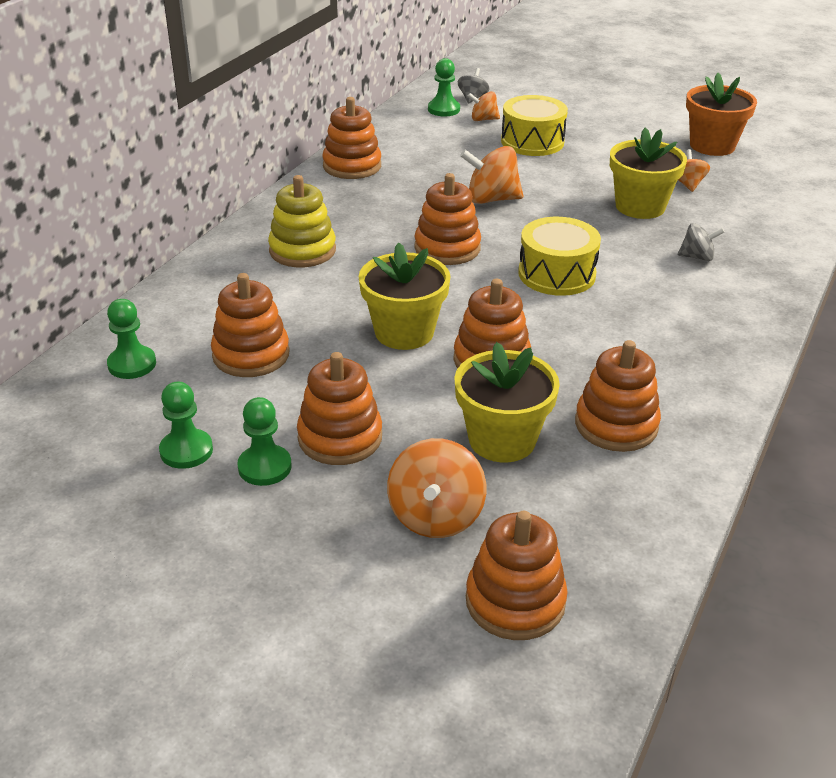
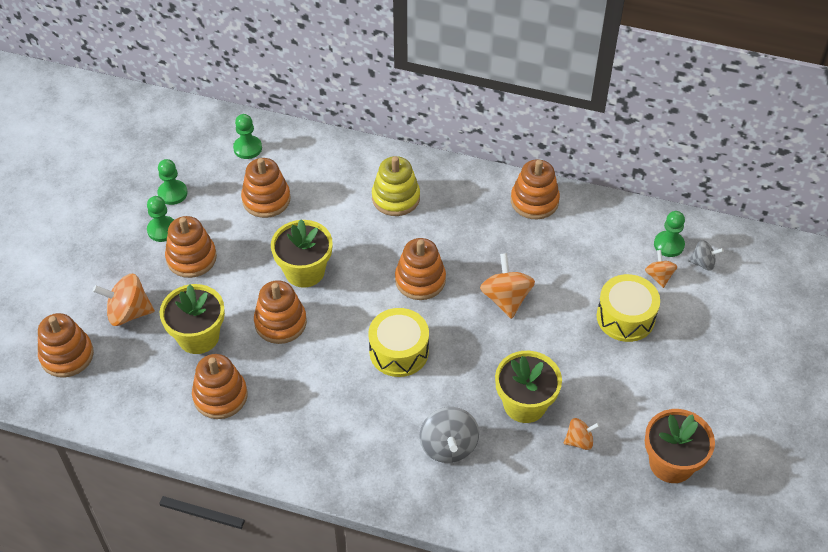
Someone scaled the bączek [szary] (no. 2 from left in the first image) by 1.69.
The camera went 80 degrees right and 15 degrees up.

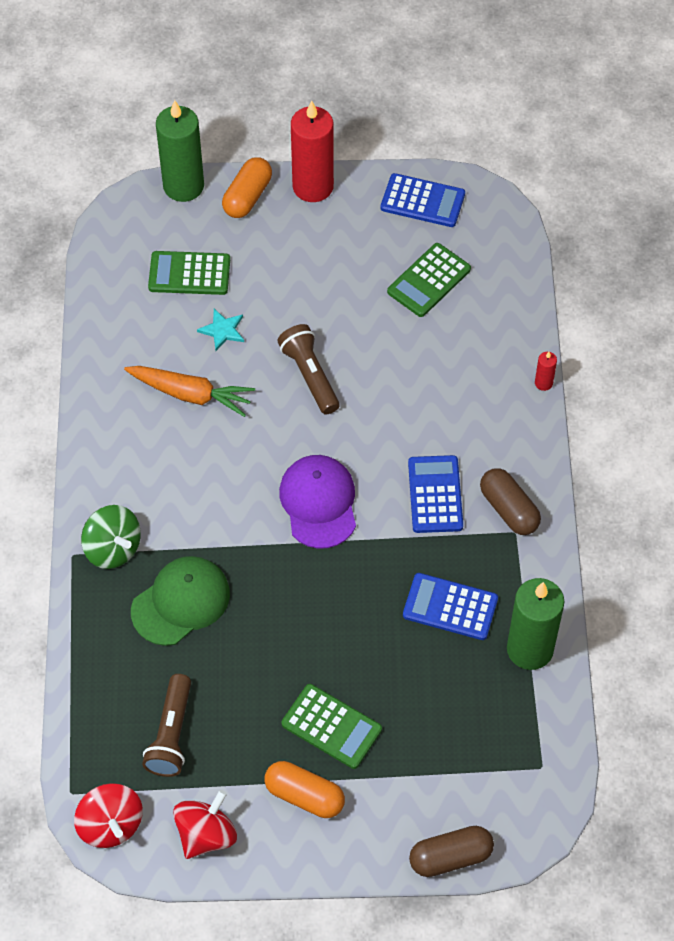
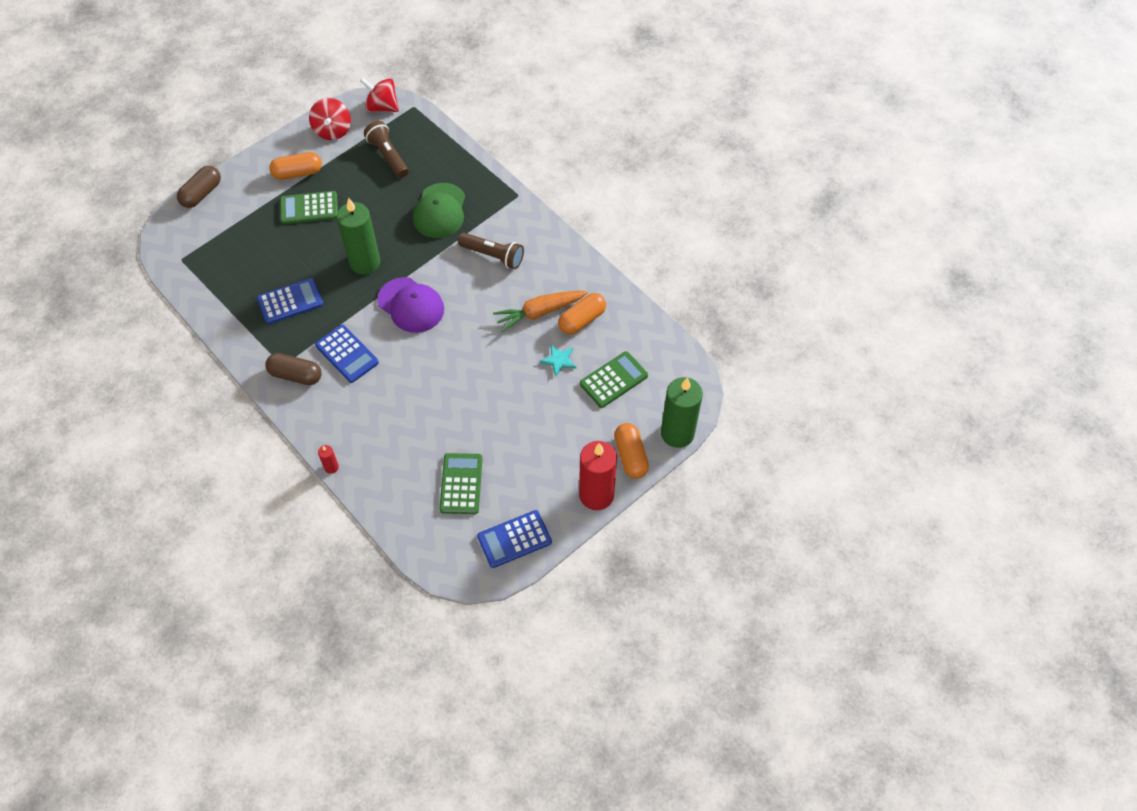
Someone carried the świeca [zielony] (no. 2 from left in the first image).
Someone carried the latarka [brązowy] (no. 2 from left).
Someone put down the kapsułka [pomarańczowy] (no. 2 from left).
Someone took away the bączek [zielony].
The camera went 140 degrees right and 0 degrees up.

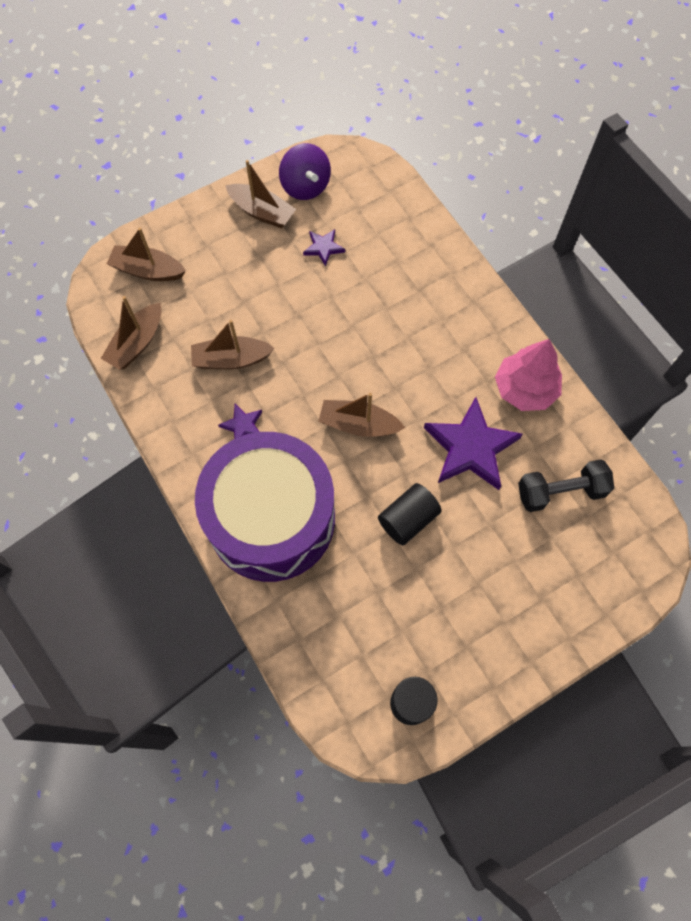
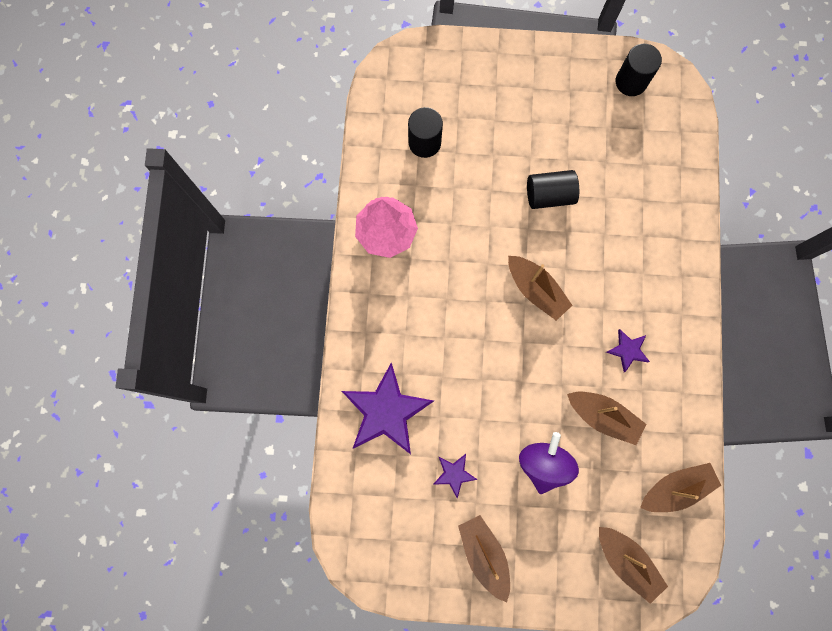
Someone carried the gwiazda [fioletowy] (no. 3 from left in the first image).
Someone swapped the hantel [czarny] for the walec [czarny] (no. 1 from left).
Someone carried the bączek [fioletowy].
Someone took away the bęben [fioletowy].
The camera went 145 degrees left and 10 degrees up.

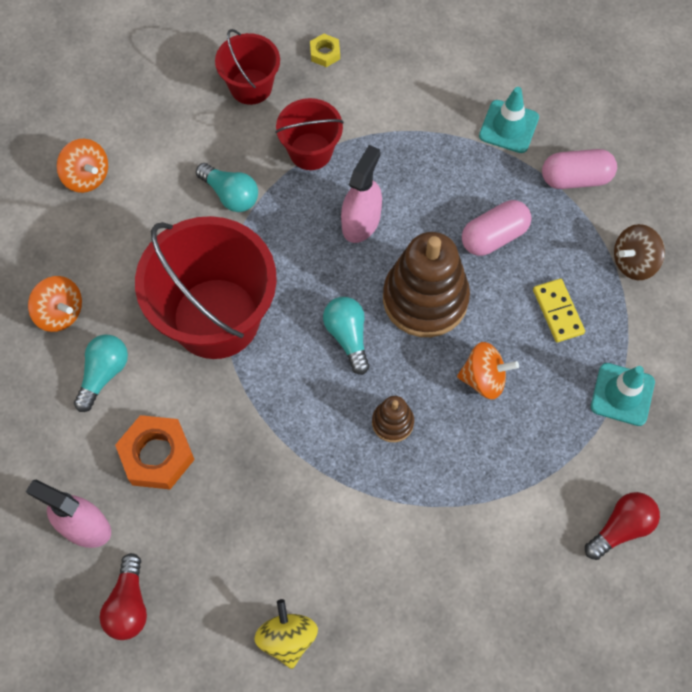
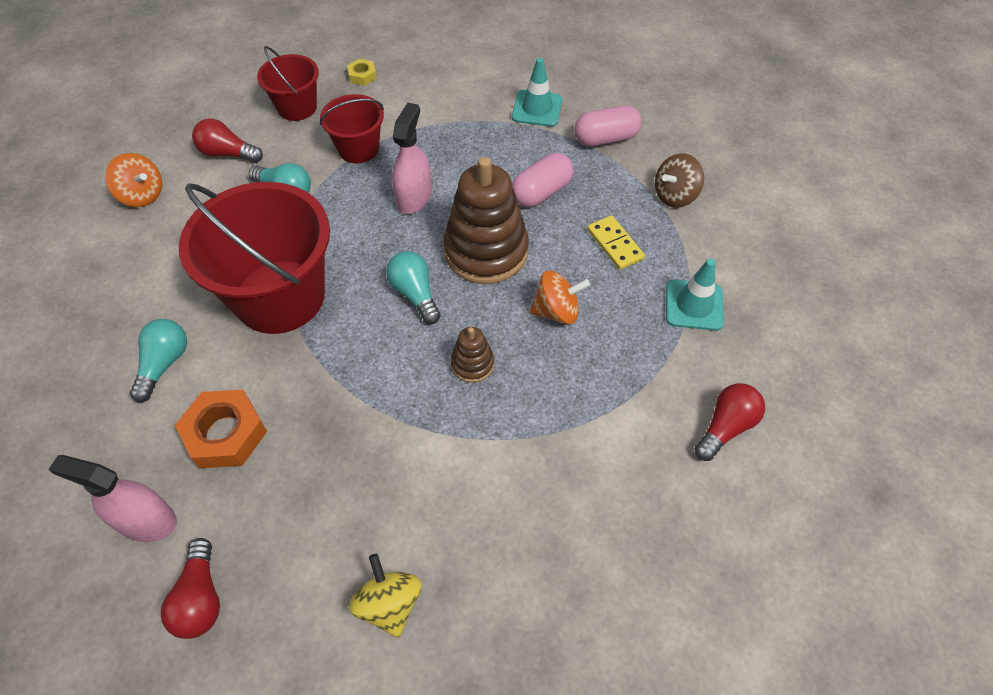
Someone put down the żarówka [czerwony] (no. 2 from left).
Someone took away the bączek [pomarańczowy] (no. 1 from left).
The camera went 10 degrees left and 10 degrees down.

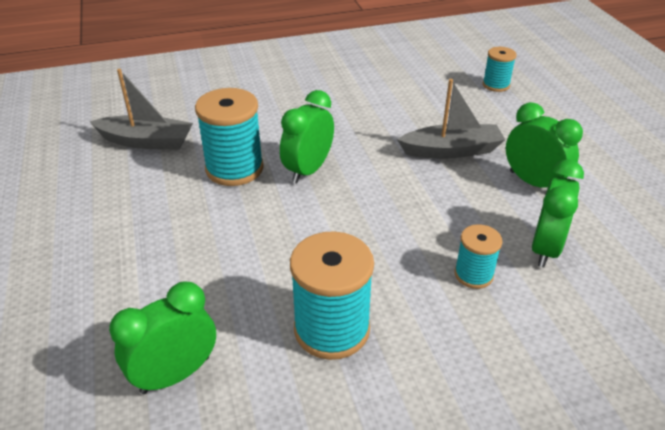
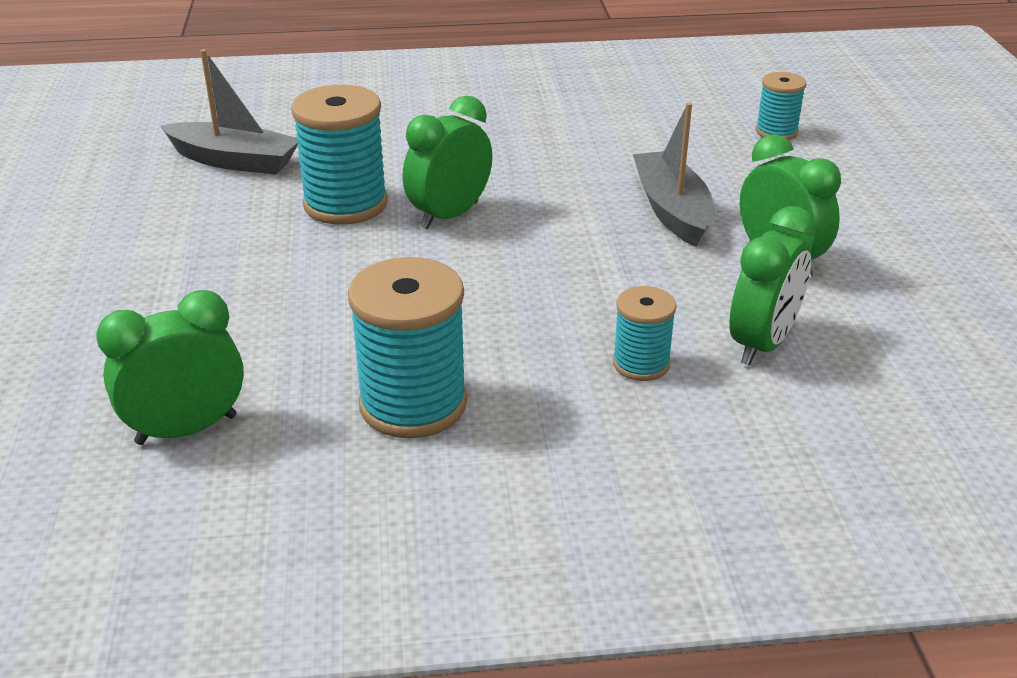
Someone rotated the łódka [szary] (no. 2 from left) by 105 degrees counterclockwise.
The camera went 10 degrees right and 5 degrees down.

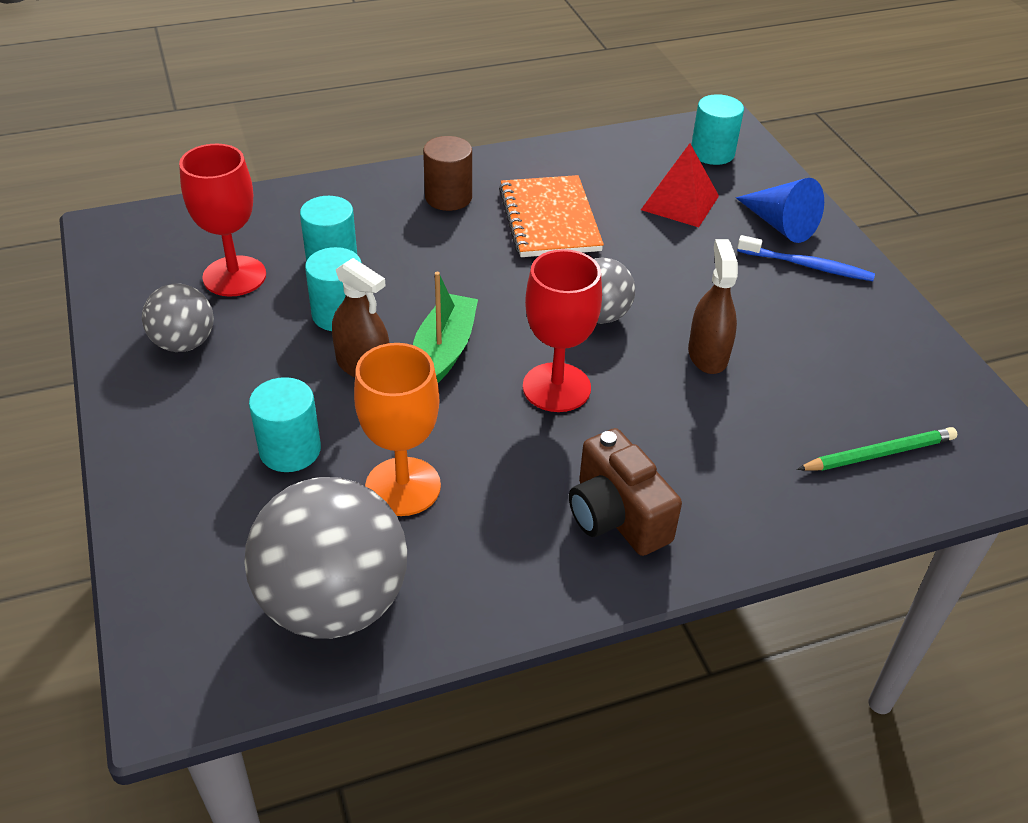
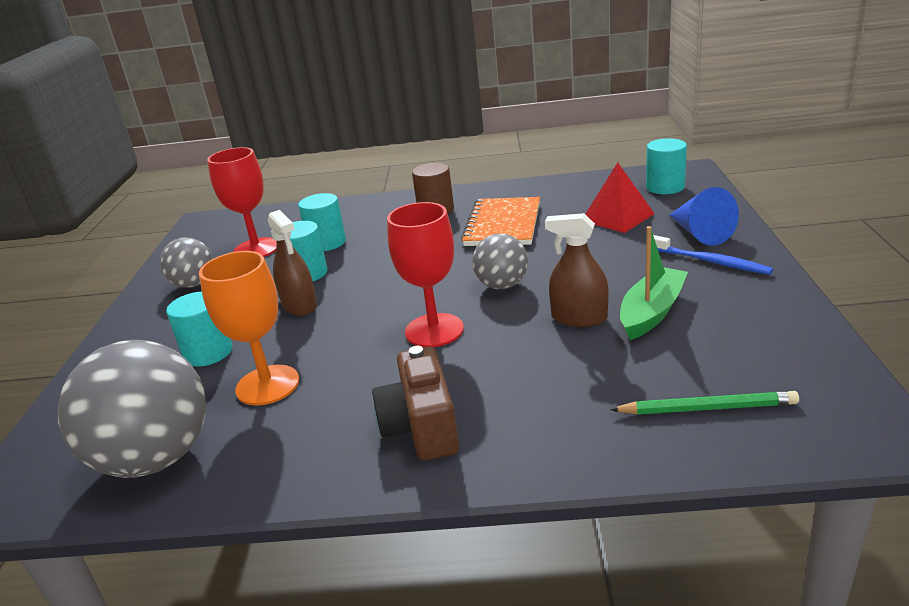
Someone rotated the spryskiwacz [brązowy] (no. 2 from left) by 90 degrees counterclockwise.
Someone carried the łódka [zielony].
The camera went 25 degrees right and 15 degrees down.

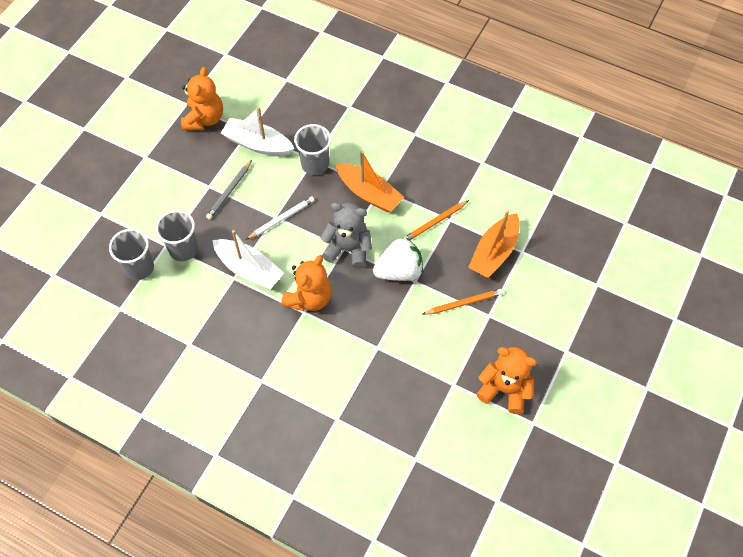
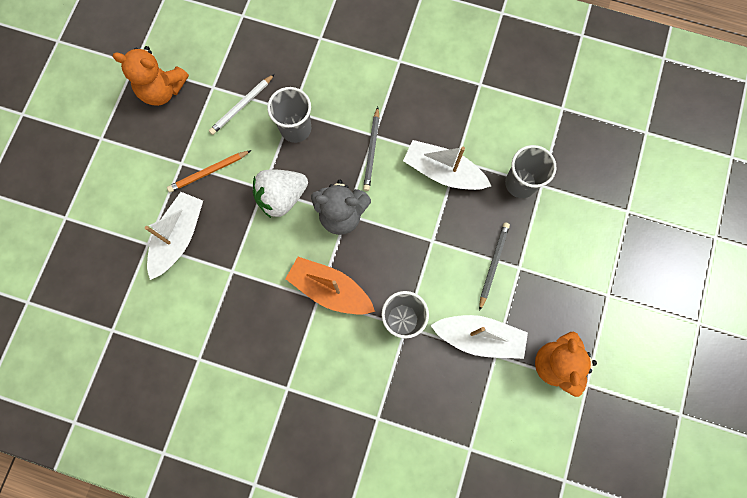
Someone repainted the łódka [pomarańczowy] (no. 2 from left), which became the łódka [biały] (no. 1 from left).
Someone carried the ołówek [biały].
Someone carried the szklanka [szary] (no. 1 from left).
Someone swapped the miś [pomarańczowy] (no. 2 from left) for the ołówek [szary] (no. 1 from left).
Someone took away the ołówek [pomarańczowy] (no. 1 from left).
The camera went 170 degrees right and 15 degrees up.

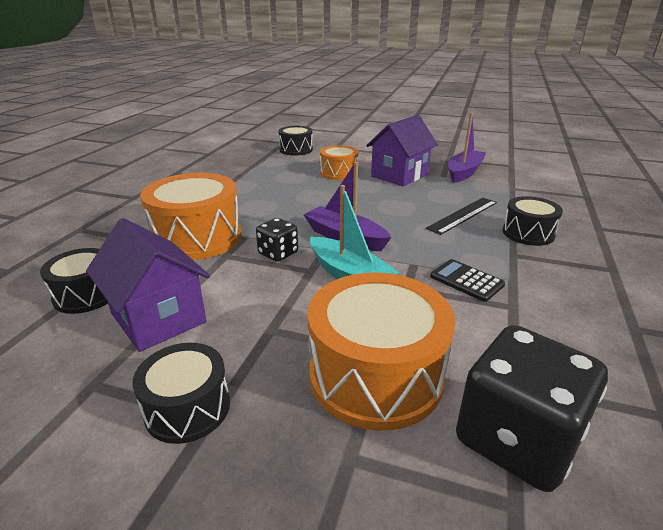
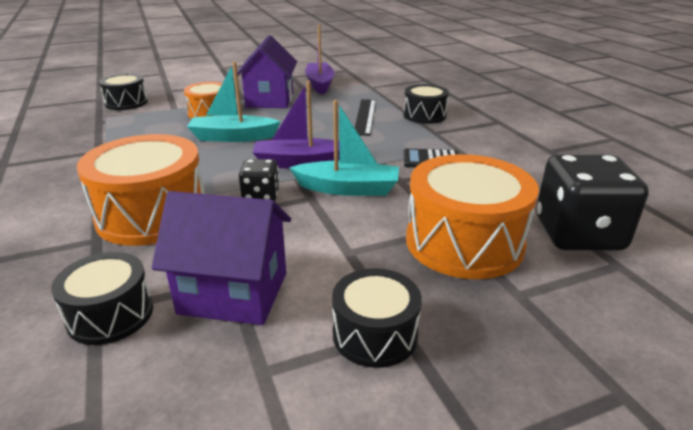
Someone put down the łódka [turkusowy] (no. 1 from left).
The camera went 40 degrees left and 0 degrees up.

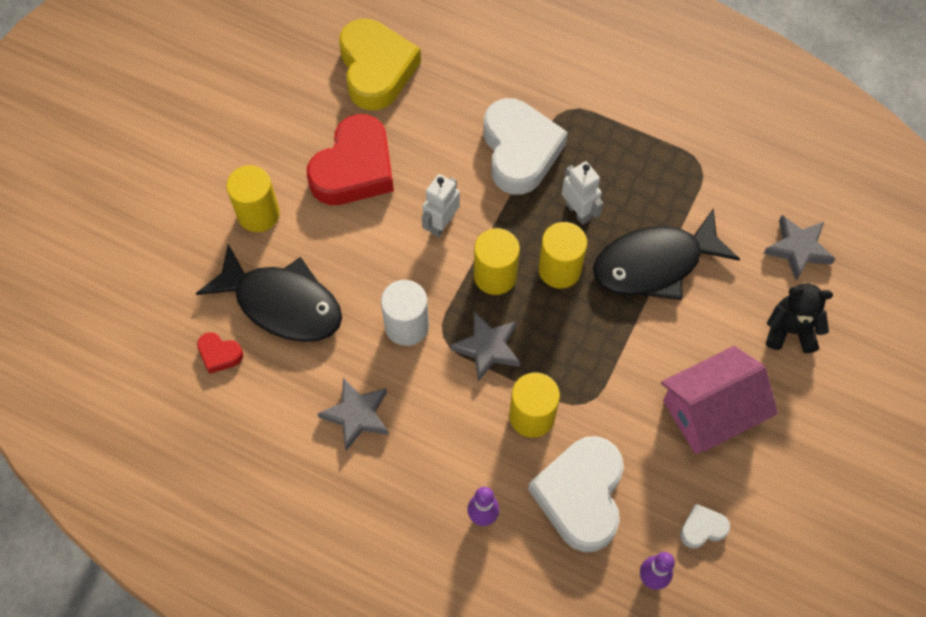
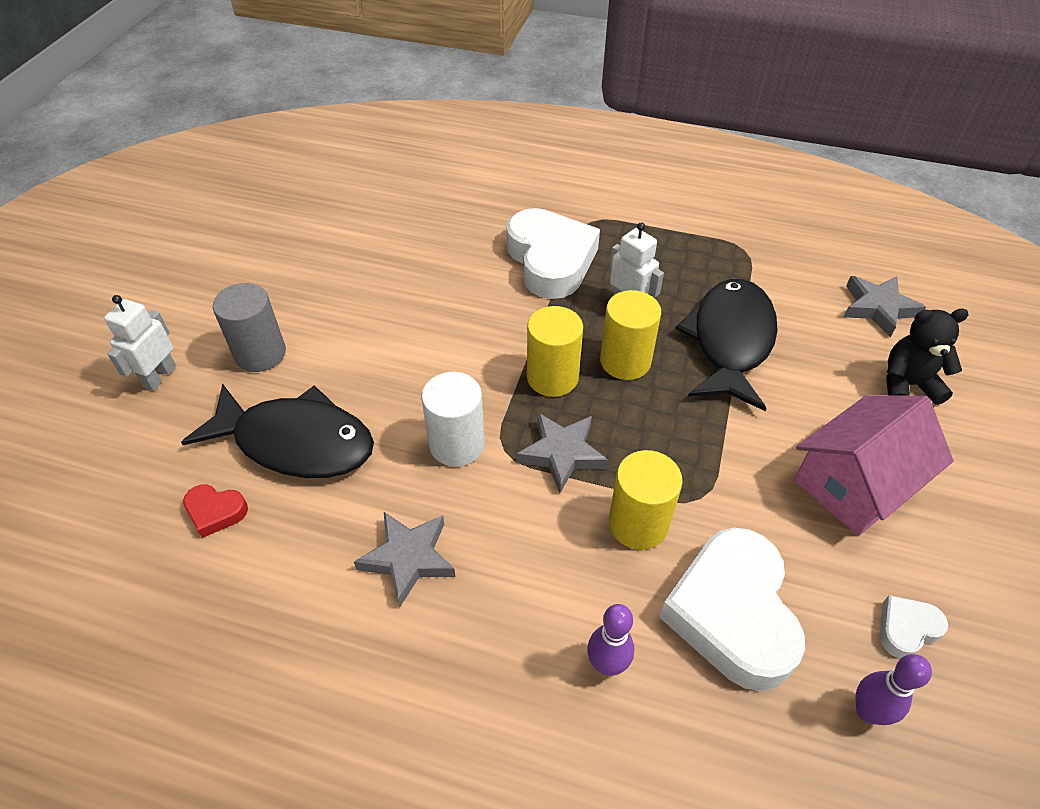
Someone carried the robot [biały] (no. 1 from left).
Someone repainted the walec [żółty] (no. 1 from left), which became the walec [szary].
Someone rotated the ryba [czarny] (no. 2 from left) by 135 degrees clockwise.
Someone took away the serce [czerwony] (no. 2 from left).
Someone took away the serce [żółty].
The camera went 10 degrees left and 15 degrees down.

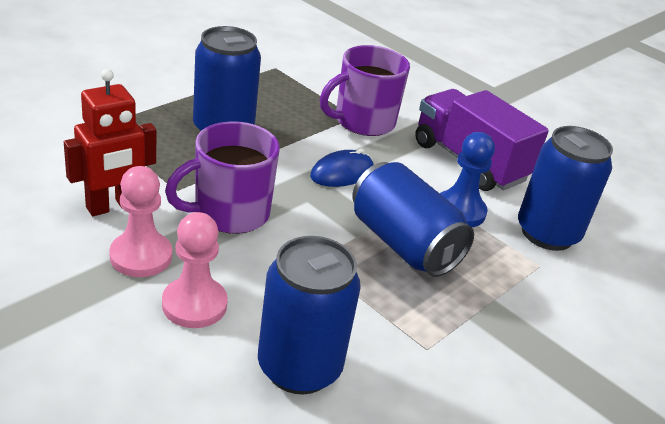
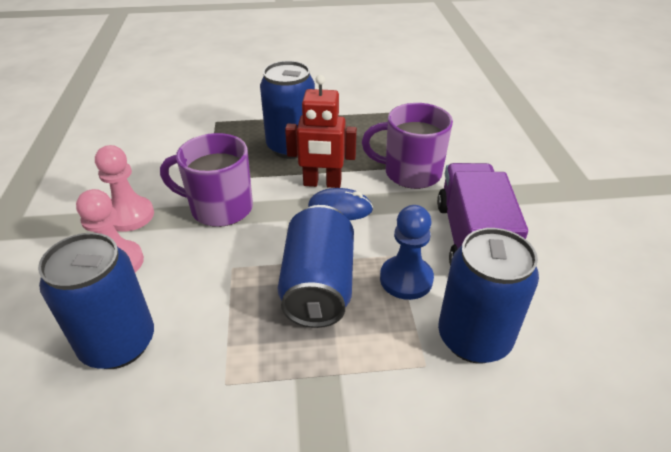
Someone carried the robot [czerwony].
The camera went 45 degrees right and 5 degrees up.

